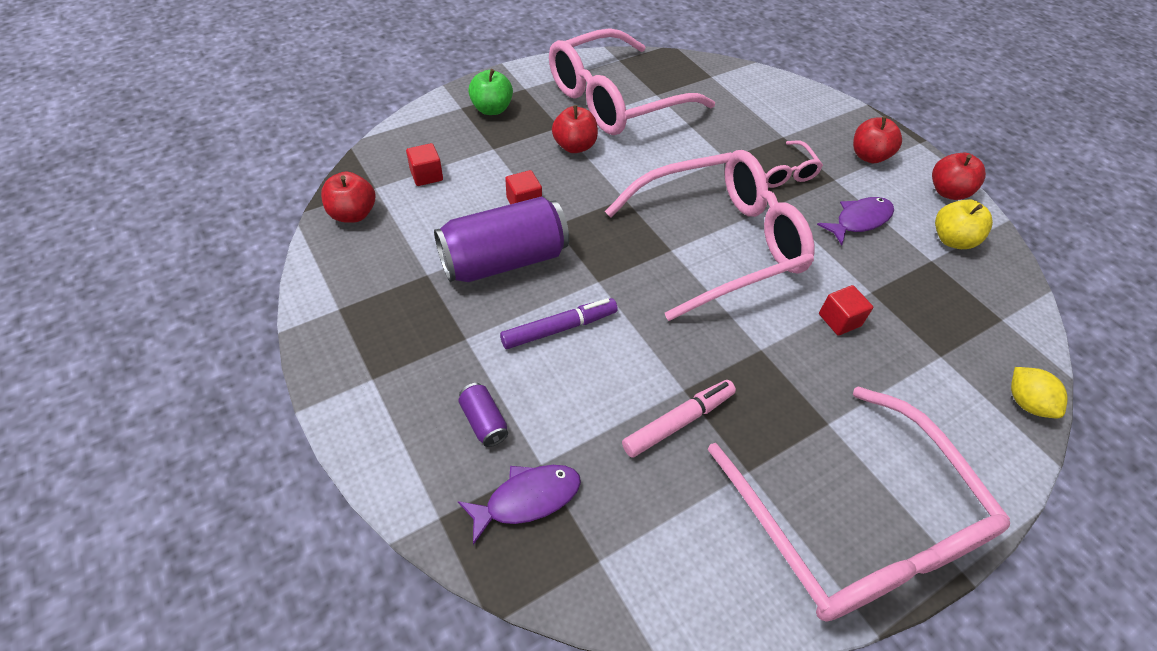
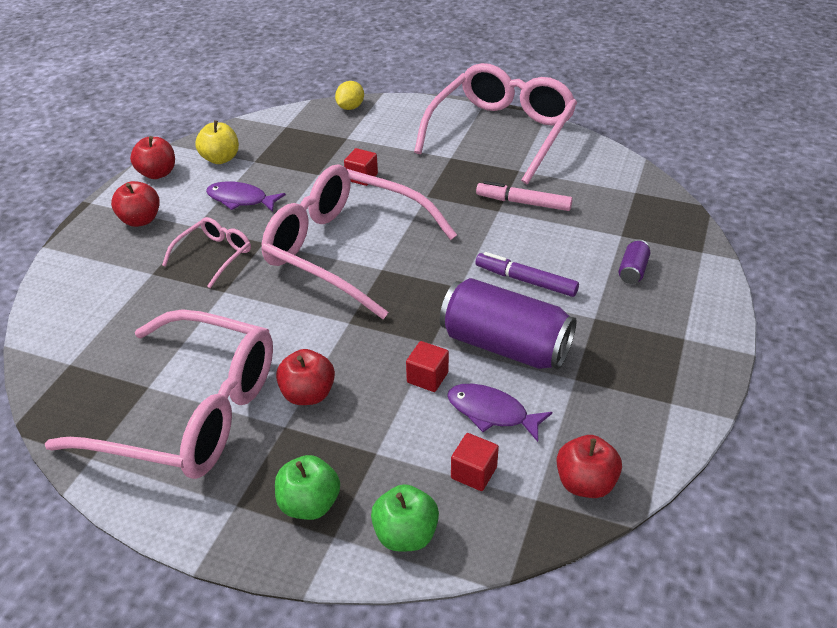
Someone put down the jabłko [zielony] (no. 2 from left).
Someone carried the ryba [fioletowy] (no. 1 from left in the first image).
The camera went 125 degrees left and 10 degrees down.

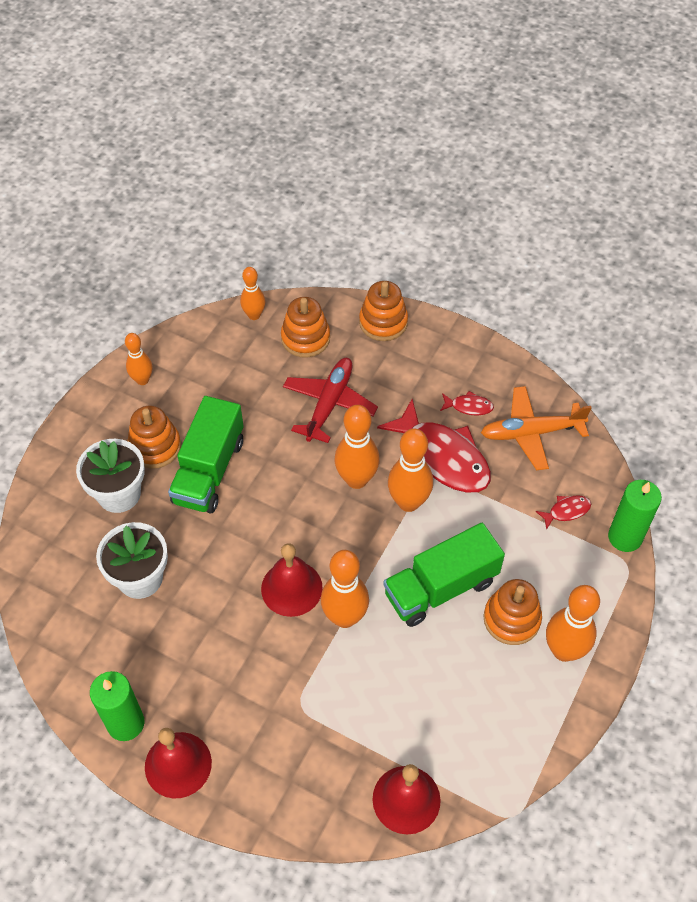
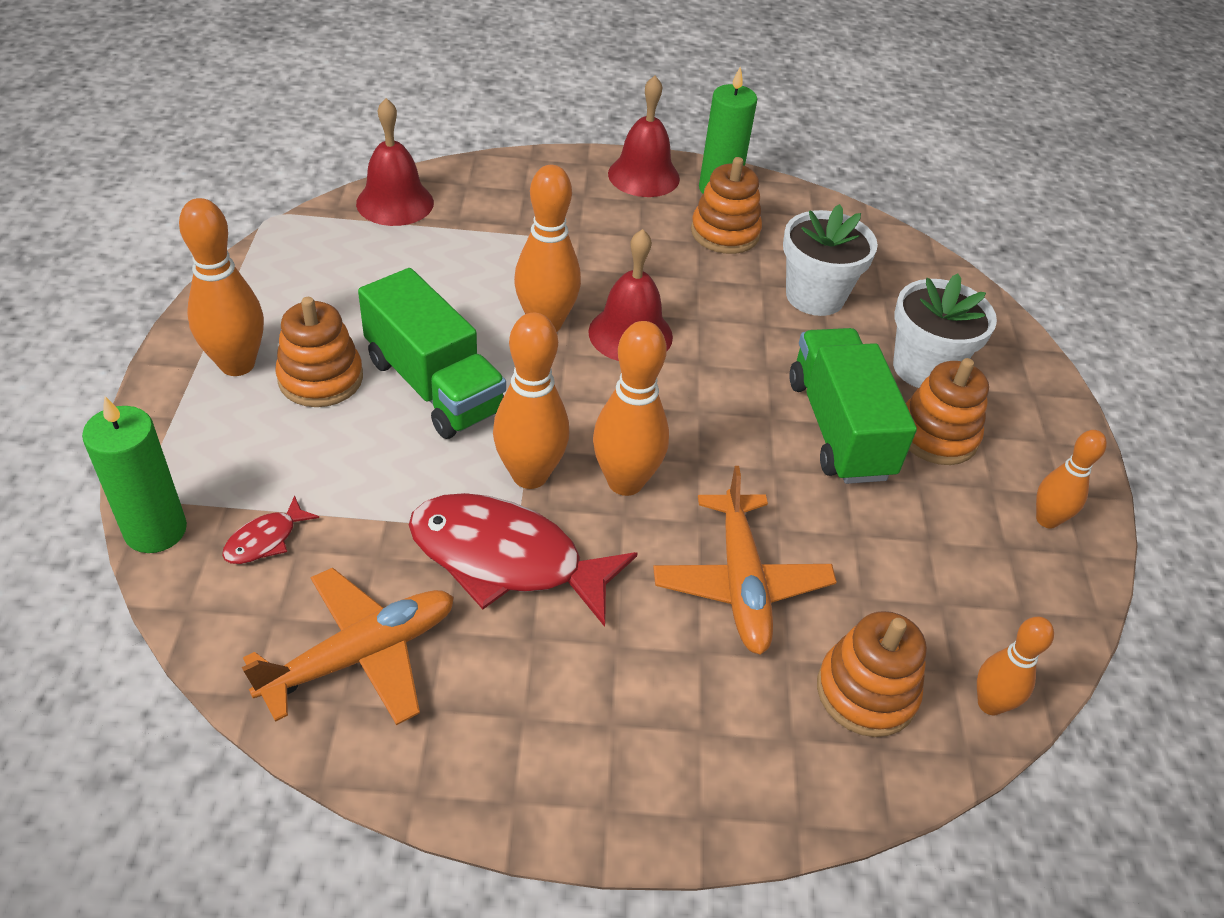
Someone rotated the ciężarówka [zielony] (no. 2 from left in the first image) by 105 degrees clockwise.
Someone repainted the samolot [czerwony], which became the samolot [pomarańczowy] (no. 2 from left).
Someone carried the zabawka nakładanka [pomarańczowy] (no. 3 from left in the first image).
Someone took away the ryba [czerwony] (no. 2 from left).
The camera went 150 degrees right and 10 degrees down.

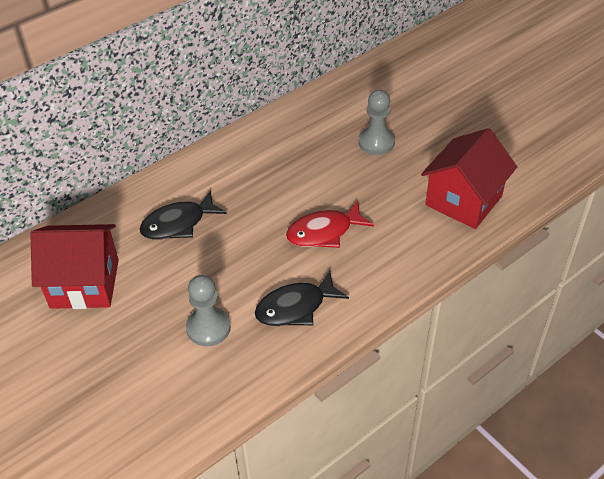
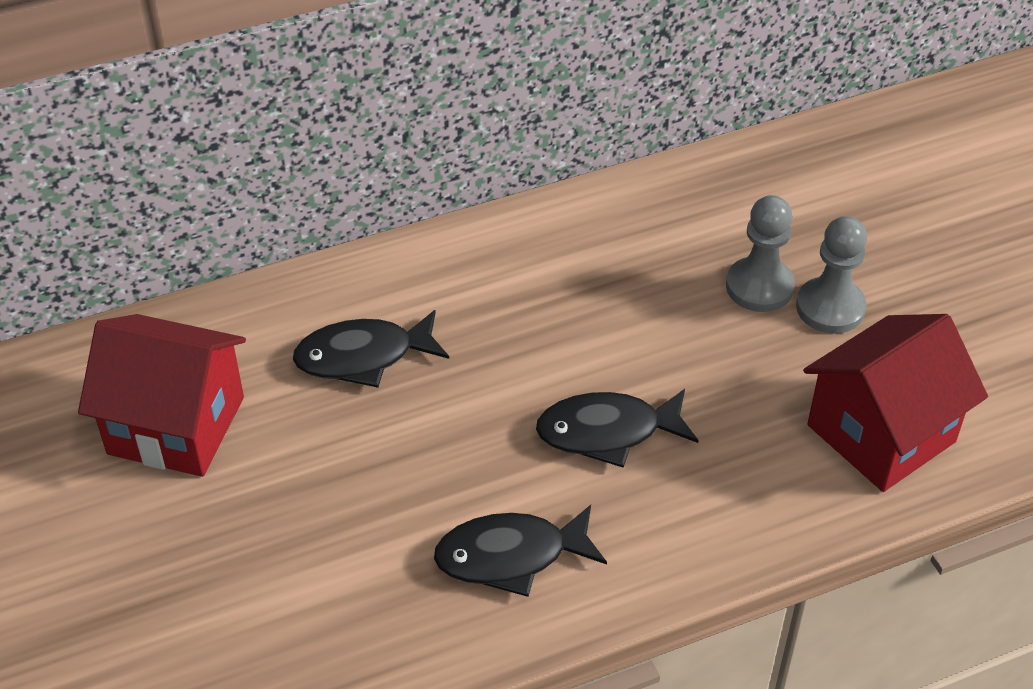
Someone repainted the ryba [czerwony], which became the ryba [czarny] (no. 3 from left).
Someone carried the pionek [szary] (no. 1 from left in the first image).
The camera went 15 degrees right and 0 degrees up.

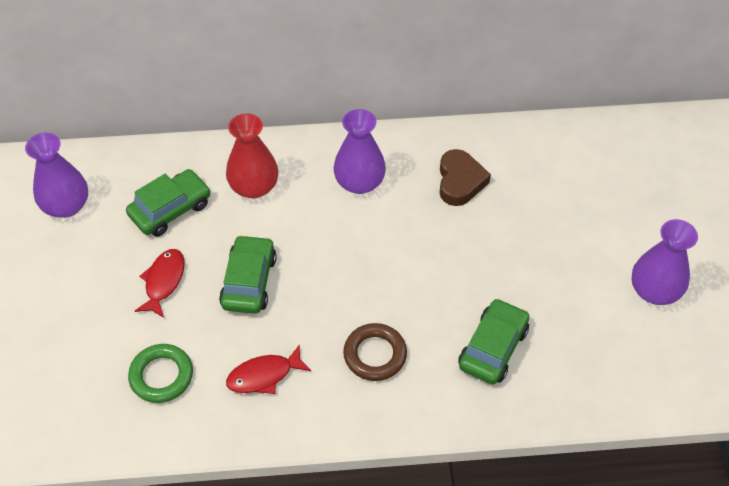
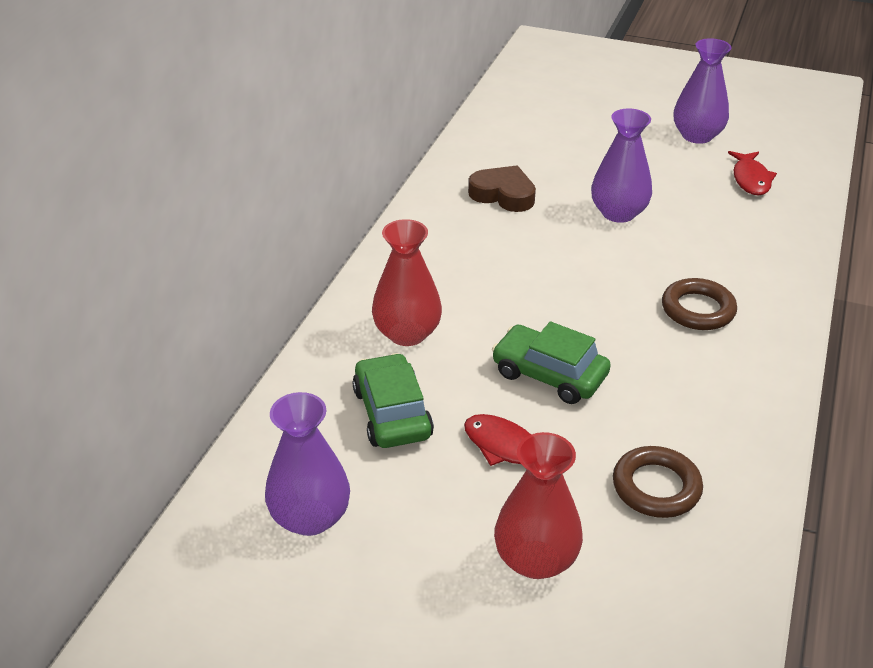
Someone put down the wazon [czerwony] (no. 2 from left).
Someone carried the wazon [fioletowy] (no. 2 from left).
Someone repainted the pierścień [zielony], which became the pierścień [brązowy] (no. 1 from left).
Someone carried the ryba [czerwony] (no. 2 from left).
Someone took away the samochód [zielony] (no. 3 from left).
The camera went 65 degrees left and 15 degrees down.

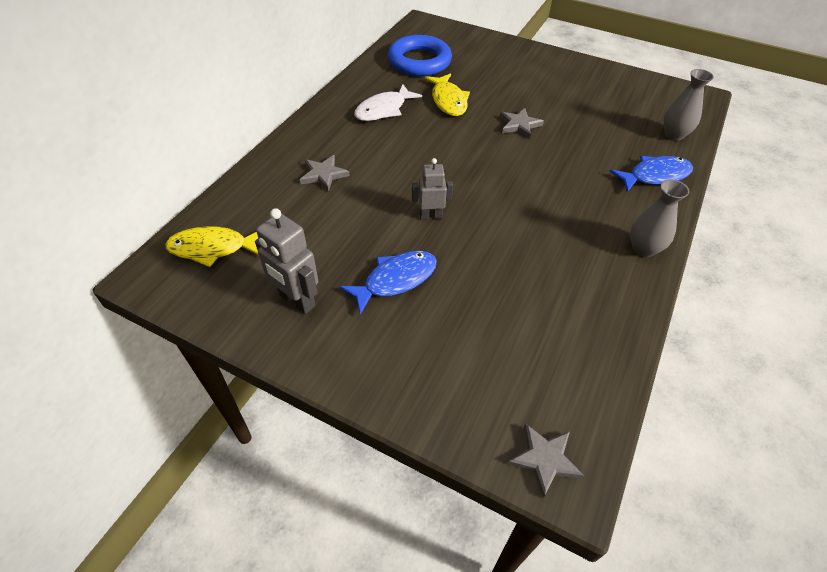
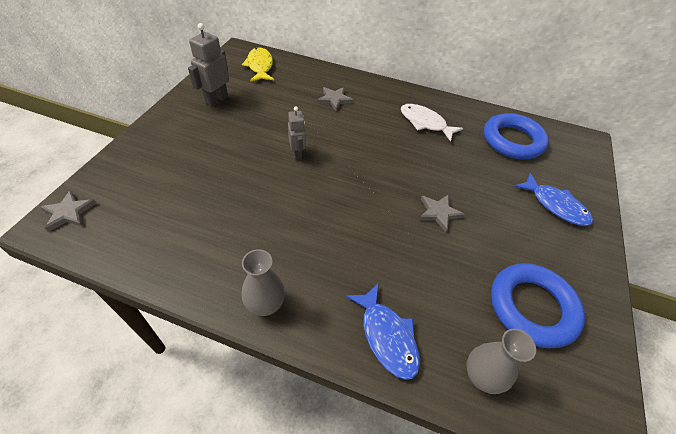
Someone put down the pierścień [niebieski] (no. 2 from left).
Someone carried the ryba [niebieski] (no. 1 from left in the first image).
Someone took away the ryba [żółty] (no. 2 from left).
The camera went 80 degrees right and 0 degrees up.

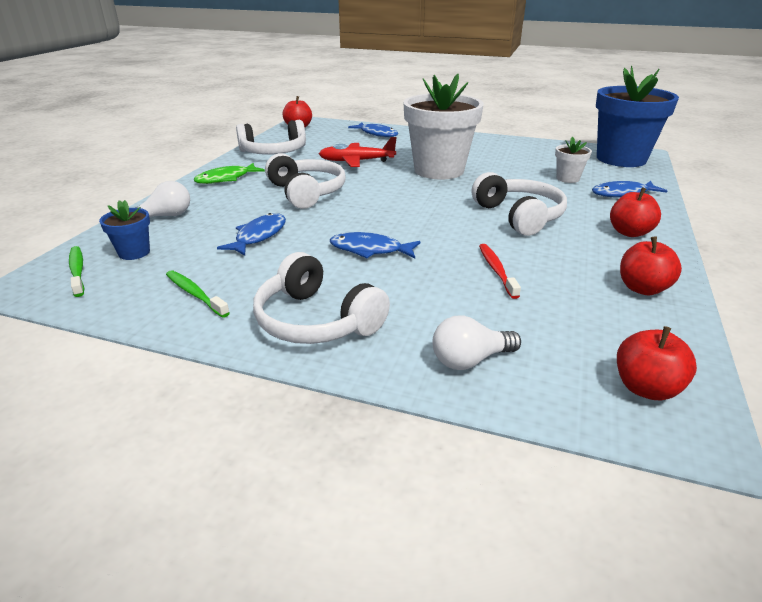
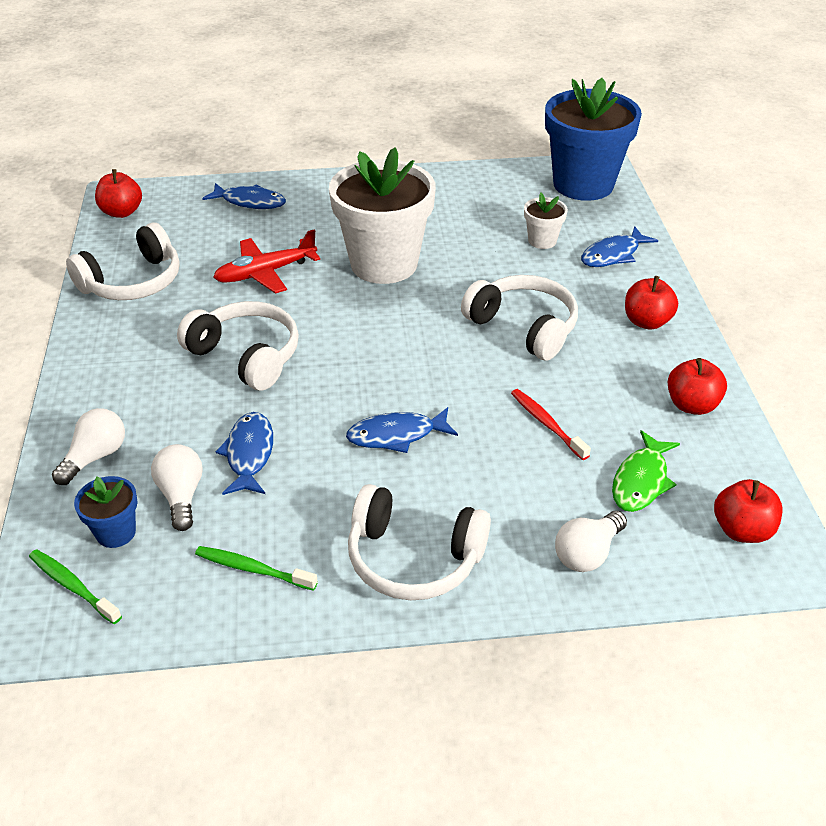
Someone put down the żarówka [biały] (no. 2 from left).
Someone carried the ryba [zielony].
The camera went 25 degrees left and 10 degrees up.

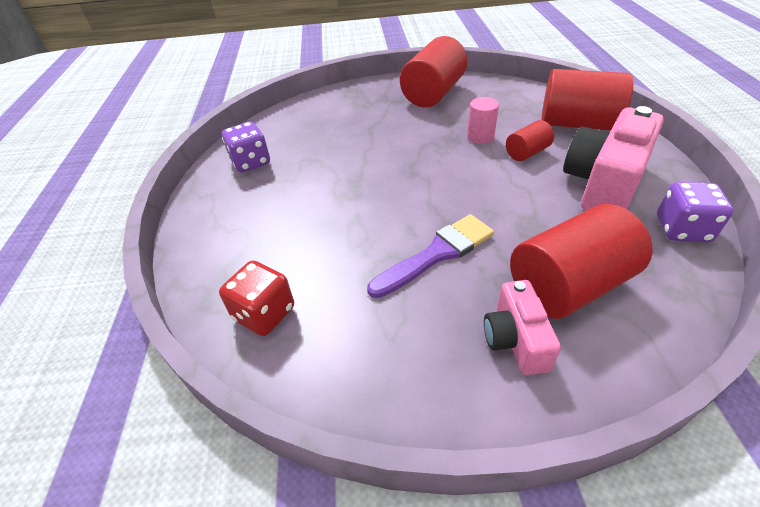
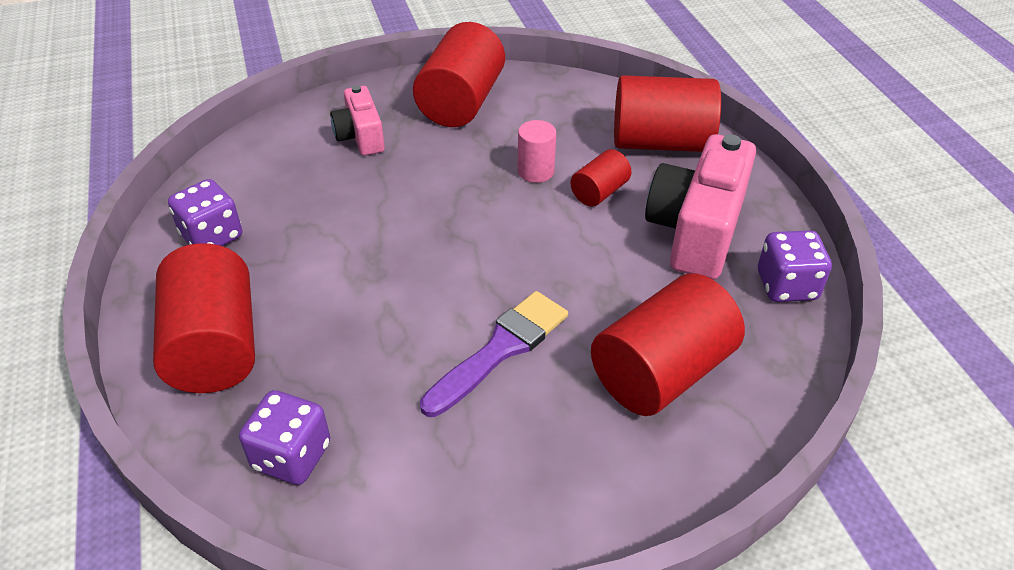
Someone put down the walec [czerwony] (no. 1 from left).
Someone repainted the kostka do gry [czerwony], which became the kostka do gry [fioletowy] (no. 2 from left).
Someone carried the aparat fotograficzny [różowy] (no. 1 from left).
The camera went 15 degrees left and 0 degrees up.

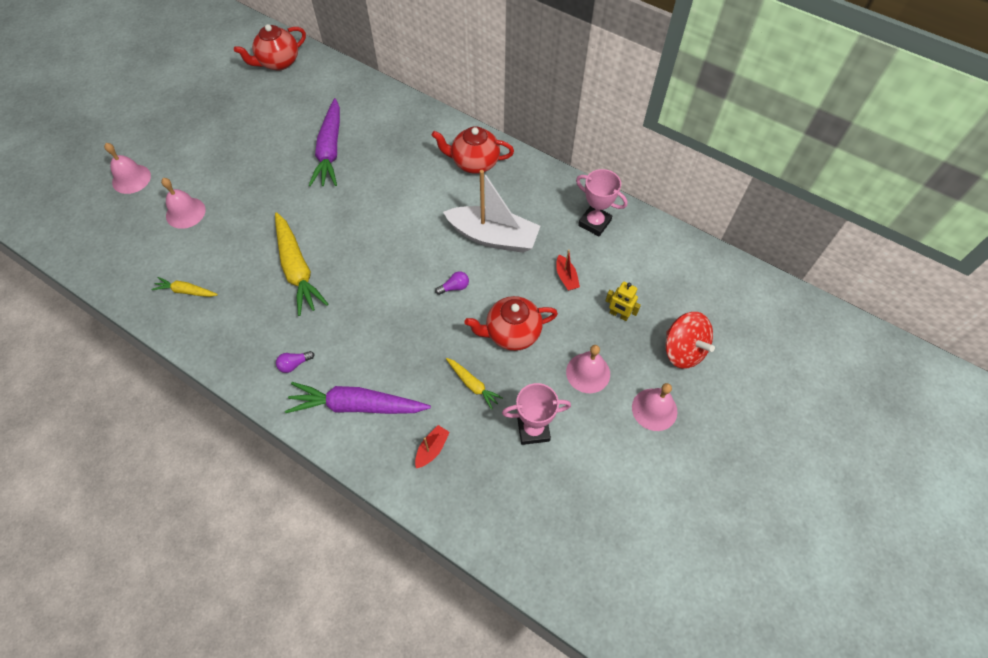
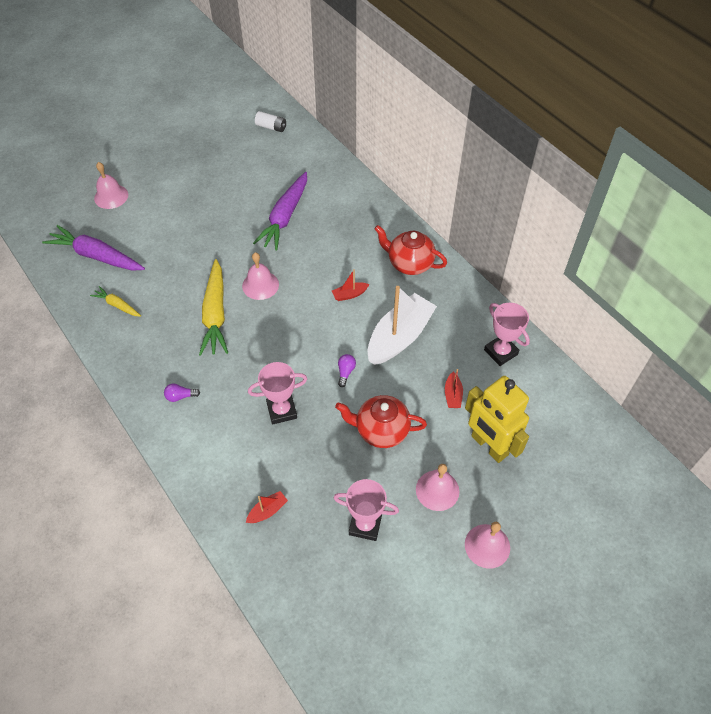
Someone carried the marchewka [fioletowy] (no. 2 from left in the first image).
Someone carried the dzwonek [różowy] (no. 2 from left).
Someone put down the puchar [różowy] (no. 1 from left).
Someone swapped the imbryk [czerwony] (no. 1 from left) for the bateria [biały].
Someone put down the łódka [czerwony] (no. 2 from left).
Someone rotated the żarówka [fioletowy] (no. 2 from left) by 75 degrees counterclockwise.
Someone rotated the łódka [biały] by 90 degrees counterclockwise.
Someone scaled the robot [żółty] by 2.10.
Someone took away the marchewka [żółty] (no. 3 from left).
Someone took away the bączek [czerwony].
The camera went 20 degrees right and 5 degrees down.

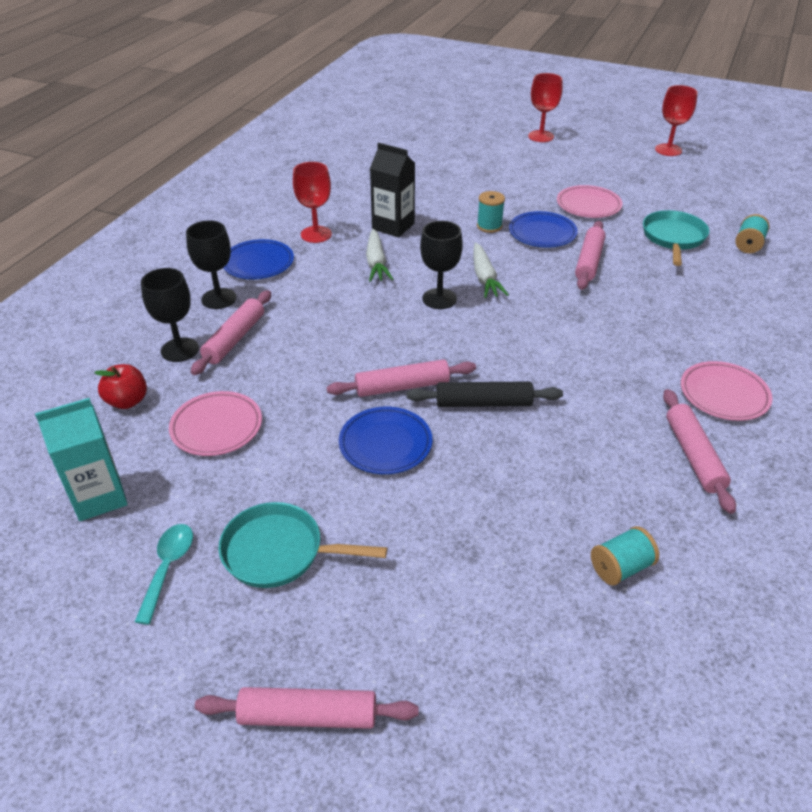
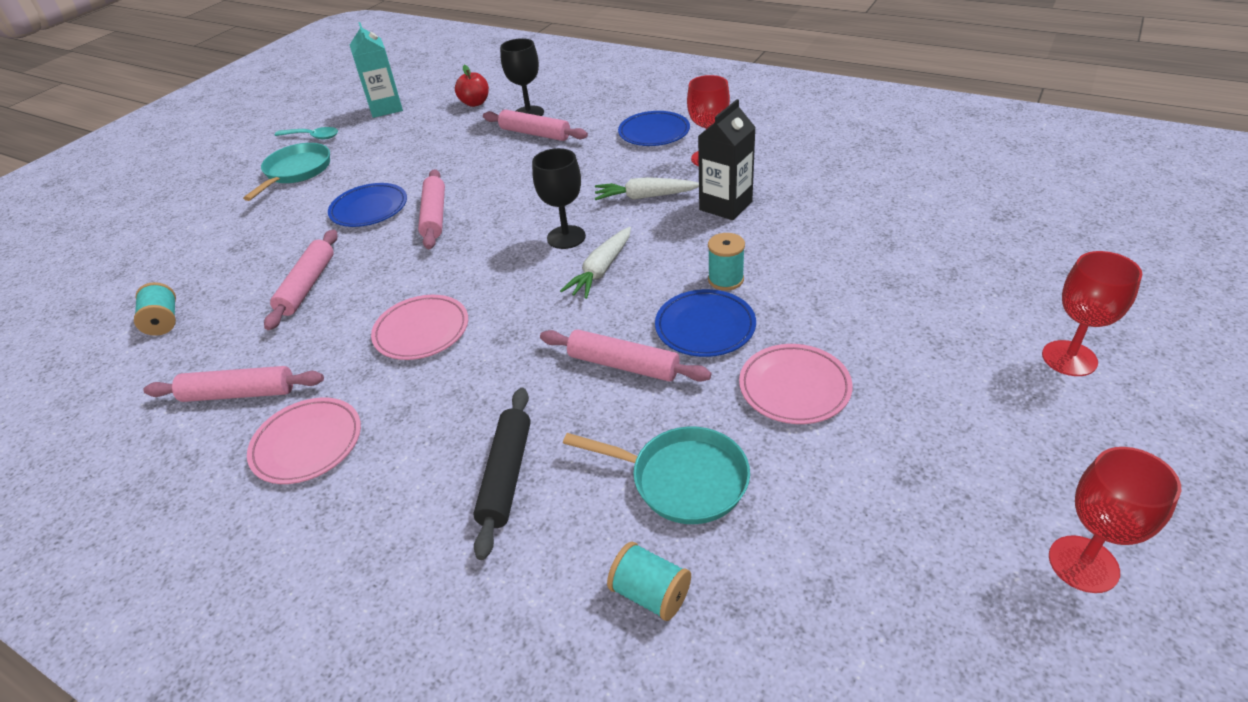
Someone carried the wałek do ciasta [różowy] (no. 2 from left).
Someone carried the talerz [różowy] (no. 1 from left in the first image).
Someone carried the wałek do ciasta [czarny].
Someone rotated the marchewka [biały] (no. 2 from left in the first image) by 60 degrees counterclockwise.
Someone took away the kielich [czarny] (no. 2 from left).
The camera went 100 degrees right and 0 degrees up.

